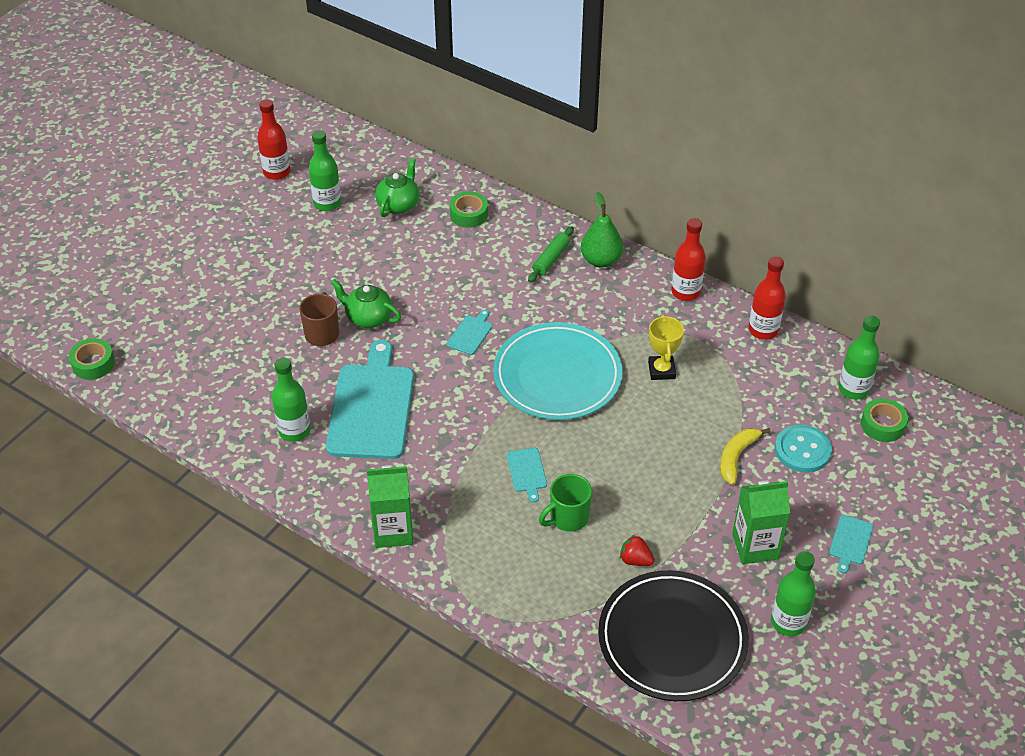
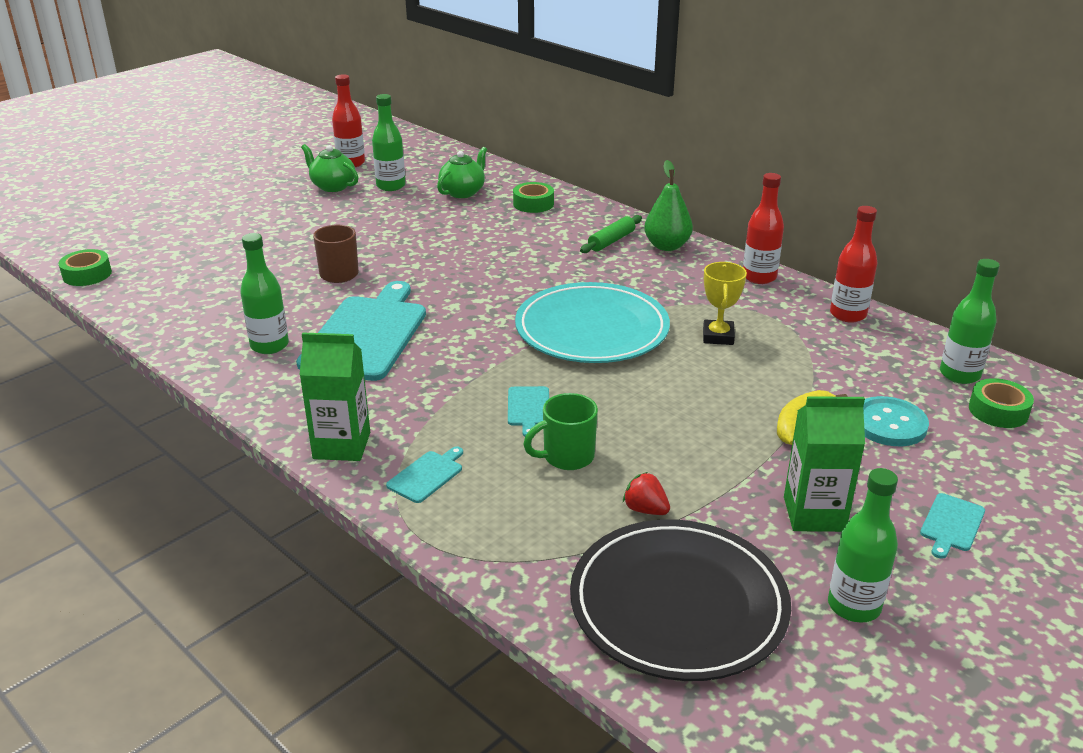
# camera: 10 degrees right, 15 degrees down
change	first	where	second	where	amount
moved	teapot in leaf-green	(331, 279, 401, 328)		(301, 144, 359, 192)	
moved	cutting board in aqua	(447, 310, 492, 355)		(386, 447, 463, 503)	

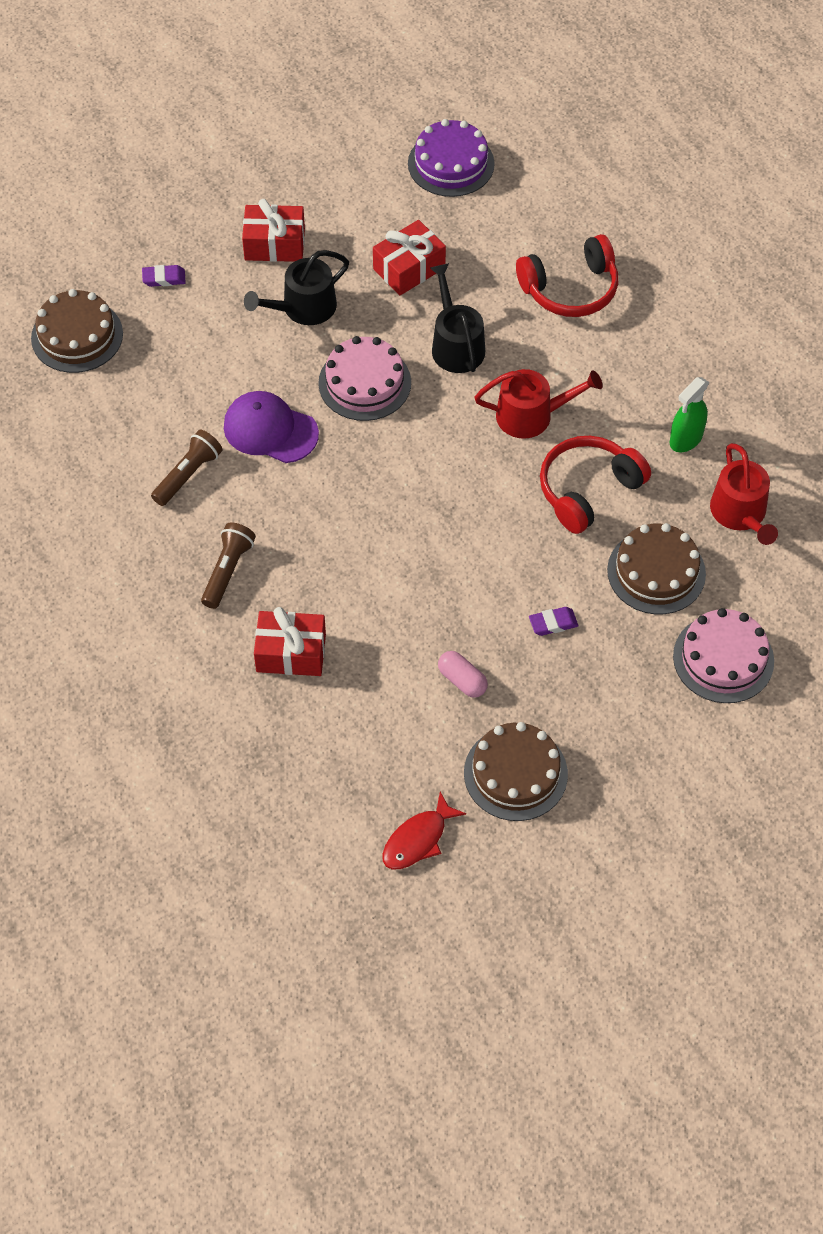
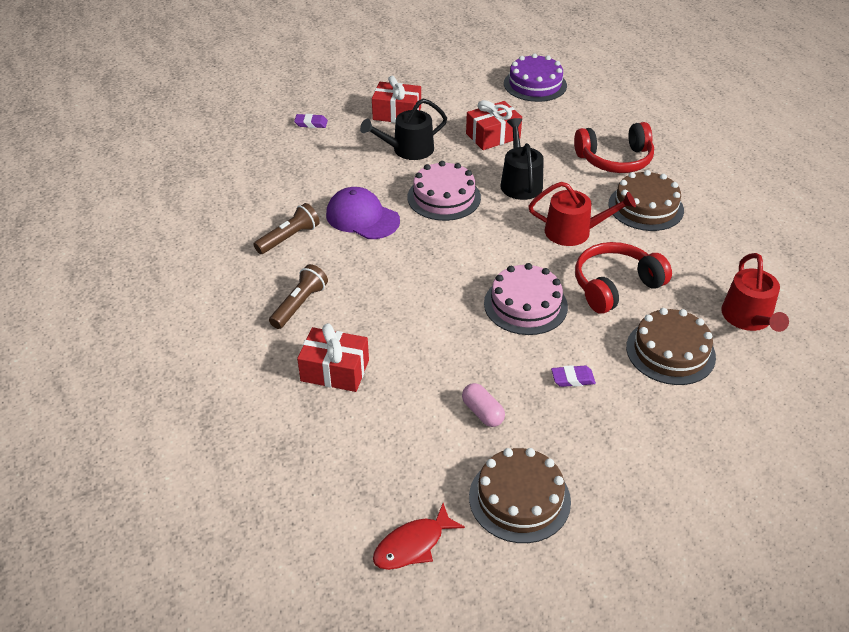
# camera: 10 degrees right, 15 degrees down
change	first	where	second	where	amount
moved	layer cake in rosy	(673, 608, 774, 703)		(484, 263, 568, 335)	
moved	layer cake in russet	(31, 289, 123, 373)		(608, 170, 684, 231)	
removed	spray bottle in leaf-green	(670, 377, 709, 452)			

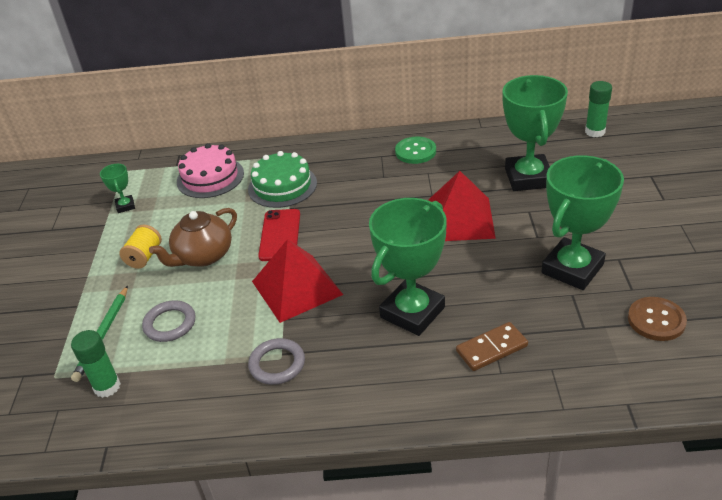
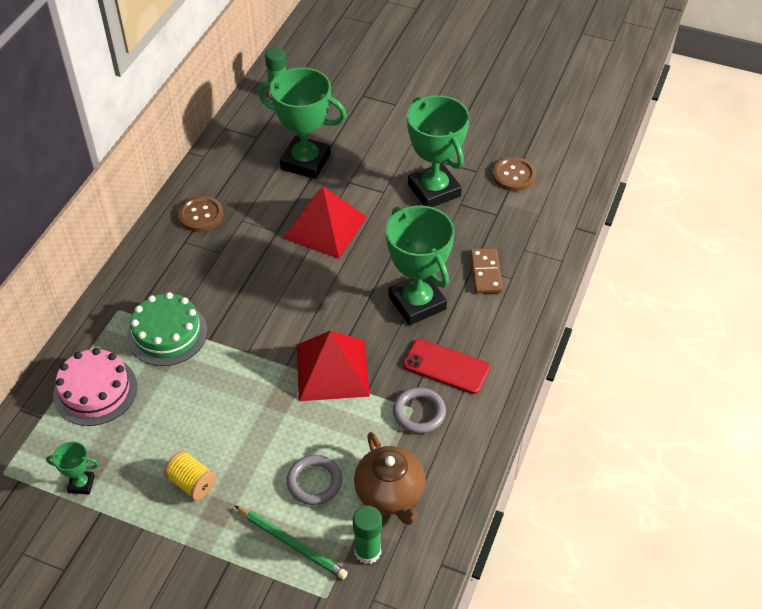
# camera: 70 degrees left, 10 degrees up
change	first	where	second	where	amount
recoloured	button in leaf-green	(395, 137, 436, 164)	button in russet	(178, 196, 223, 232)	
moved	teapot in russet	(149, 208, 237, 267)		(354, 432, 426, 525)	
moved	mobile phone in scarlet	(258, 209, 300, 261)		(403, 339, 490, 394)	

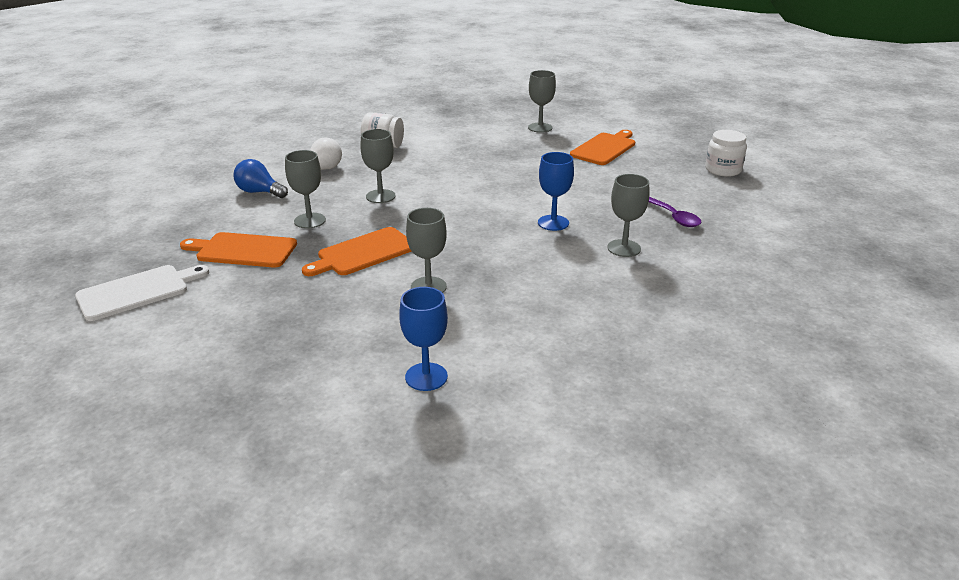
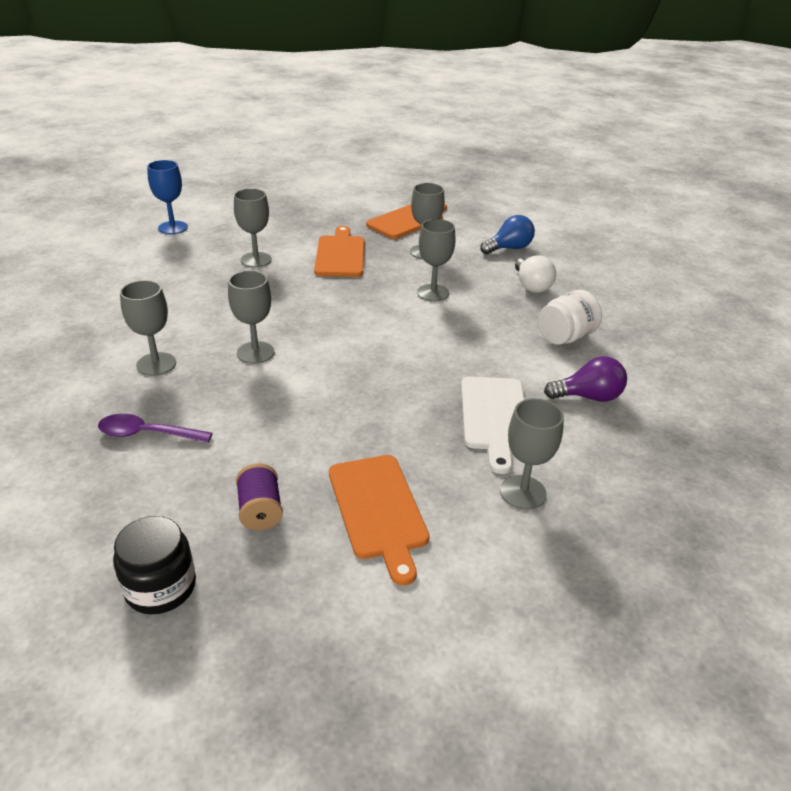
# camera: 125 degrees right, 5 degrees up
change	first	where	second	where	amount
recoloured	preserve jar in pure white	(705, 130, 747, 177)	preserve jar in ebony	(113, 516, 196, 615)	
recoloured	chalice in cobalt	(538, 152, 574, 231)	chalice in ash-grey	(228, 270, 274, 364)	
added			spool in royal purple	(236, 463, 283, 530)	
moved	cutting board in pure white	(75, 265, 209, 321)		(461, 376, 525, 474)	
added			bulb in royal purple	(544, 356, 627, 402)	

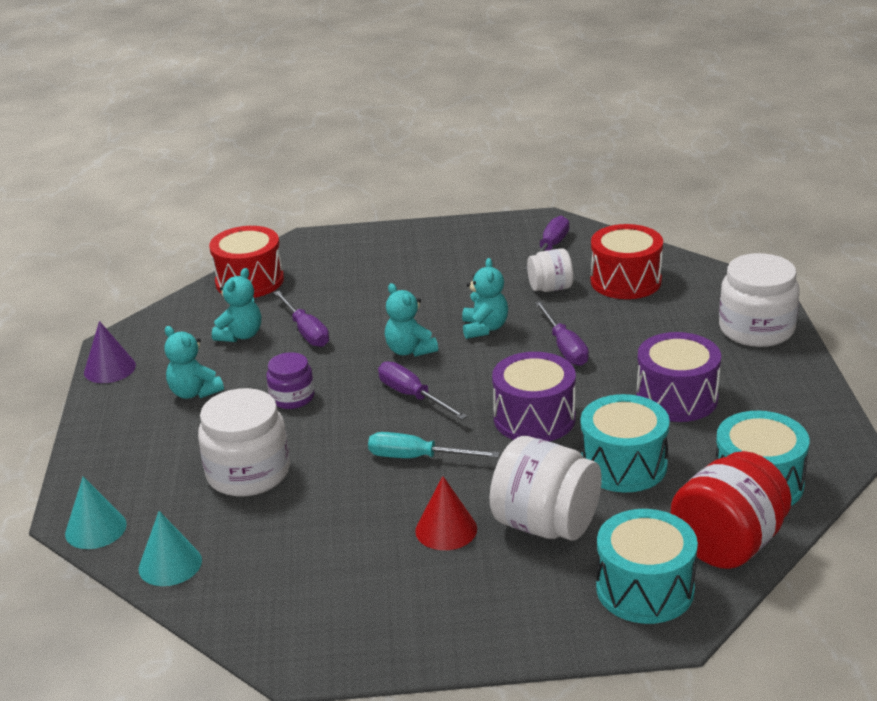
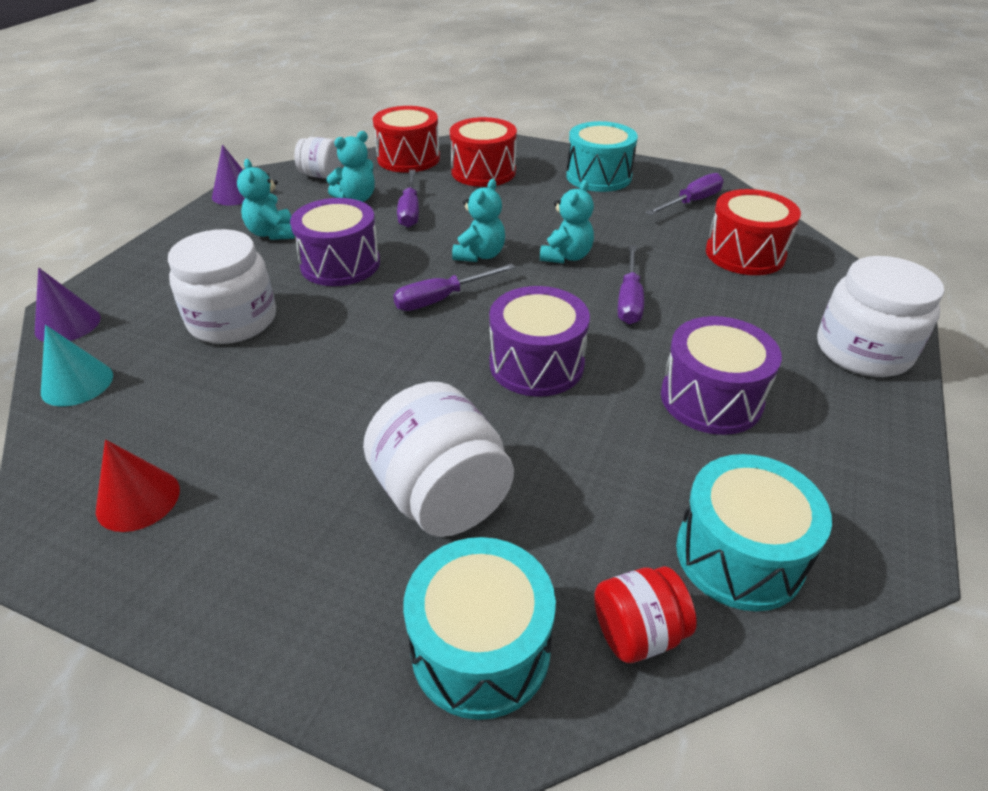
# camera: 25 degrees right, 10 degrees up
change	first	where	second	where	amount
recoloured	solid cone in aqua	(65, 476, 127, 549)	solid cone in royal purple	(35, 268, 101, 342)	
moved	solid cone in scarlet	(415, 476, 477, 550)		(96, 439, 180, 532)	
replaced	preserve jar in royal purple	(266, 352, 314, 409)	drum in royal purple	(290, 198, 380, 286)	
moved	preserve jar in pure white	(527, 248, 573, 292)		(294, 137, 341, 179)	
turned	flat screwdriver in royal purple	(378, 361, 468, 420)		(393, 263, 516, 311)	105 degrees counterclockwise
added			drum in scarlet	(450, 117, 517, 187)	
turned	stuffed bear in aqua	(385, 283, 438, 357)		(452, 179, 505, 262)	150 degrees counterclockwise
moved	drum in aqua	(581, 394, 670, 492)		(566, 121, 638, 192)	
resized	preserve jar in scarlet	(671, 451, 791, 569)		(594, 566, 697, 663)	x0.58
removed	flat screwdriver in aqua	(368, 432, 500, 458)			

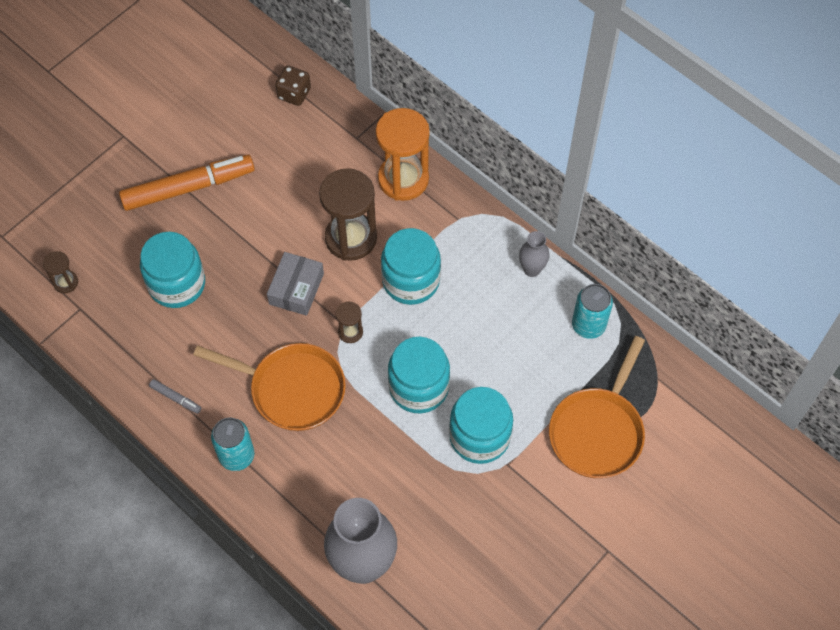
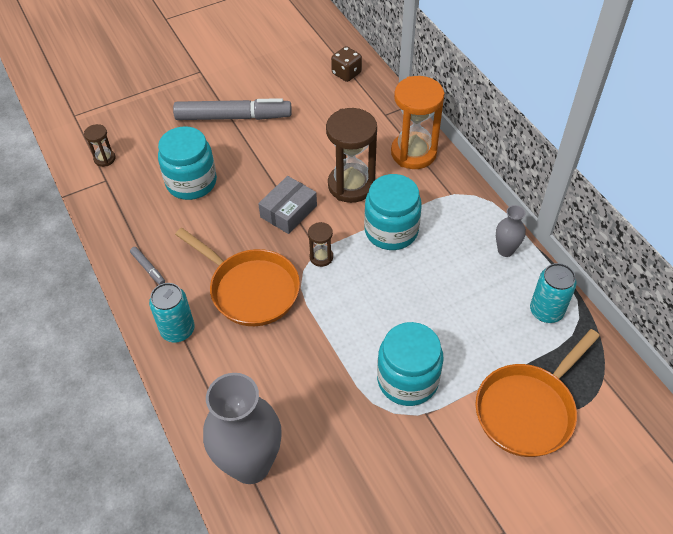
# camera: 20 degrees right, 10 degrees down
change	first	where	second	where	amount
recoloured	felt pen in bright orange	(119, 155, 255, 211)	felt pen in ash-grey	(173, 98, 292, 120)	
removed	preserve jar in aqua	(388, 336, 450, 413)			

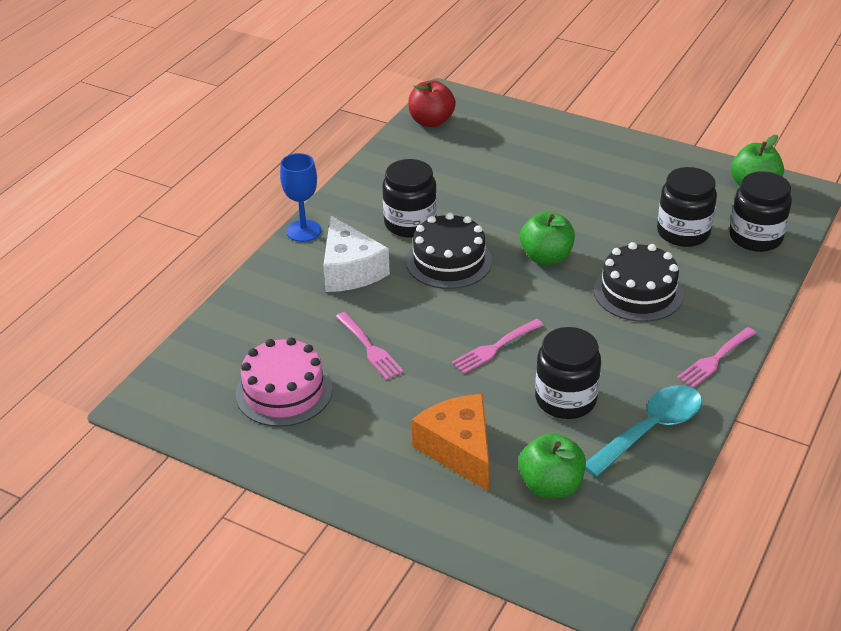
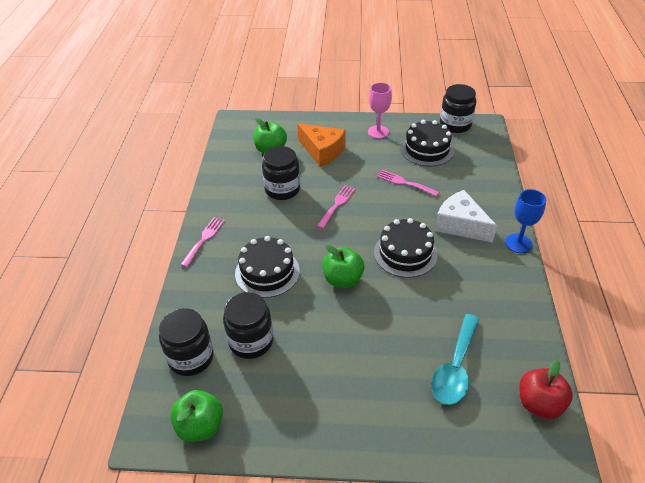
# camera: 155 degrees right, 5 degrees up
change	first	where	second	where	amount
added			chalice in rosy	(368, 83, 392, 139)	
recoloured	layer cake in rosy	(236, 337, 332, 427)	layer cake in ebony	(401, 120, 454, 166)	
moved	tablespoon in aqua	(585, 385, 702, 478)		(431, 314, 480, 405)	
moved	preserve jar in ebony	(383, 159, 437, 238)		(440, 84, 476, 133)	

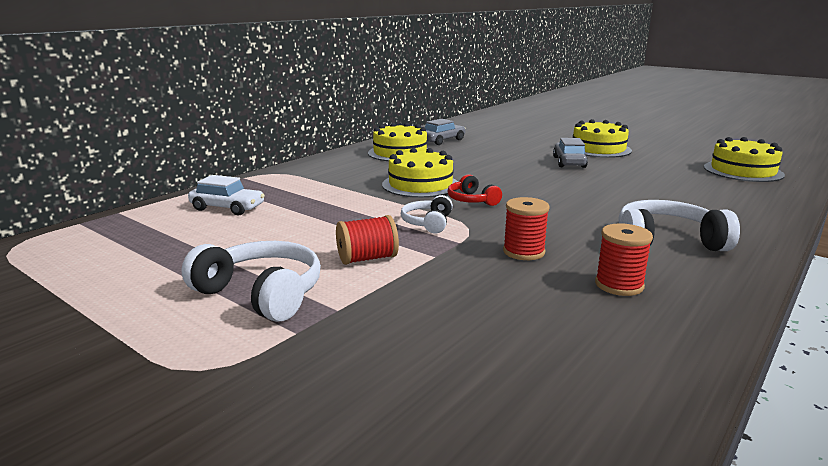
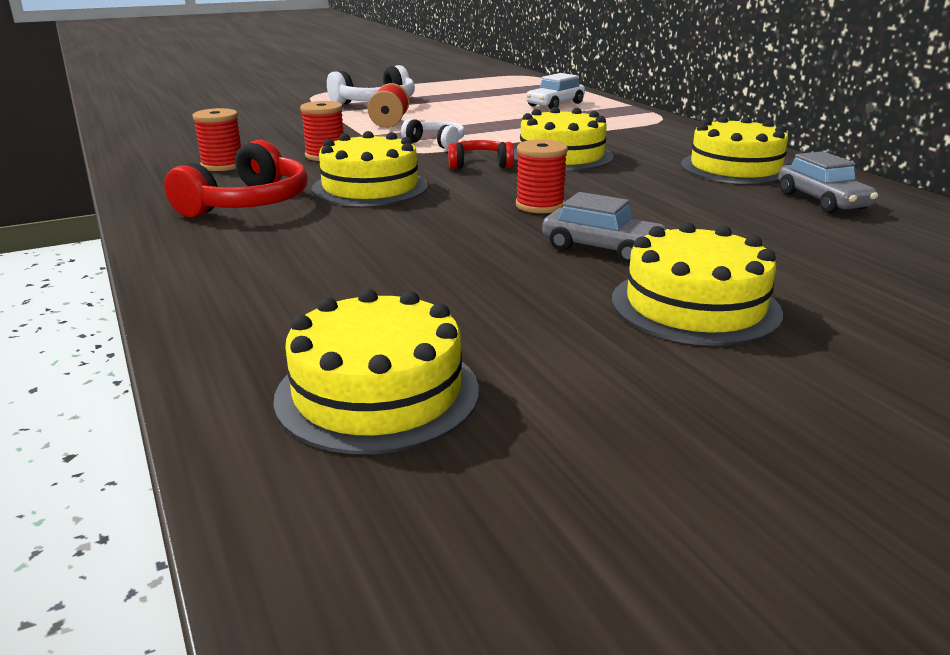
# camera: 115 degrees right, 5 degrees up
change	first	where	second	where	amount
recoloured	headset in pure white	(619, 200, 740, 251)	headset in scarlet	(164, 140, 307, 217)	
added			layer cake in bright yellow	(312, 131, 428, 206)	
added			spool in scarlet	(516, 139, 568, 213)	

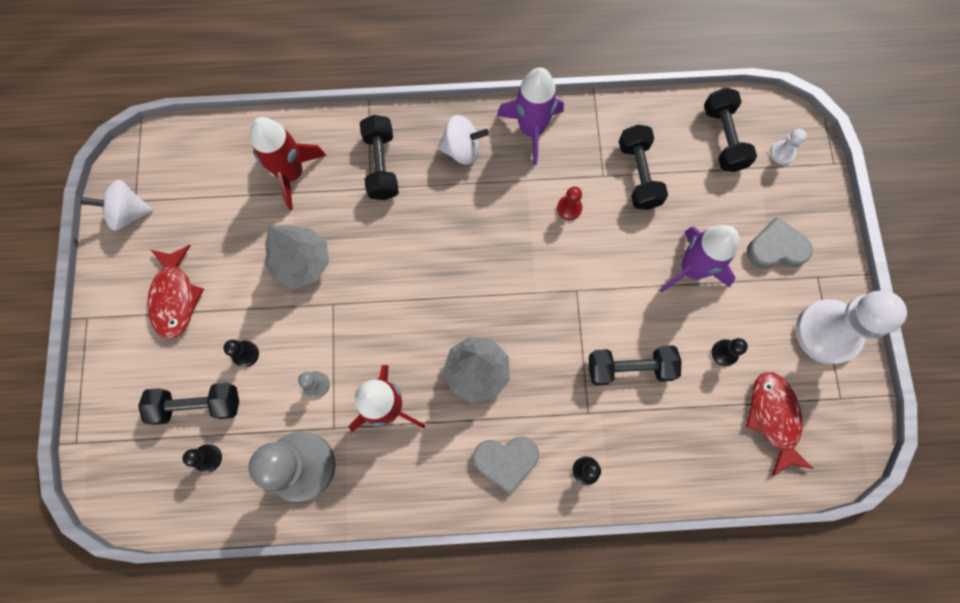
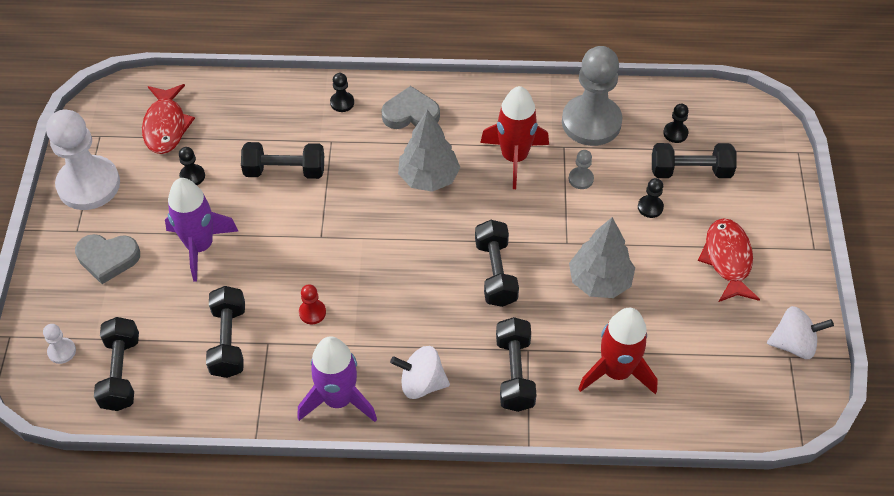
# camera: 175 degrees left, 20 degrees down
change	first	where	second	where	amount
added			hand weight in ebony	(475, 220, 519, 307)	

